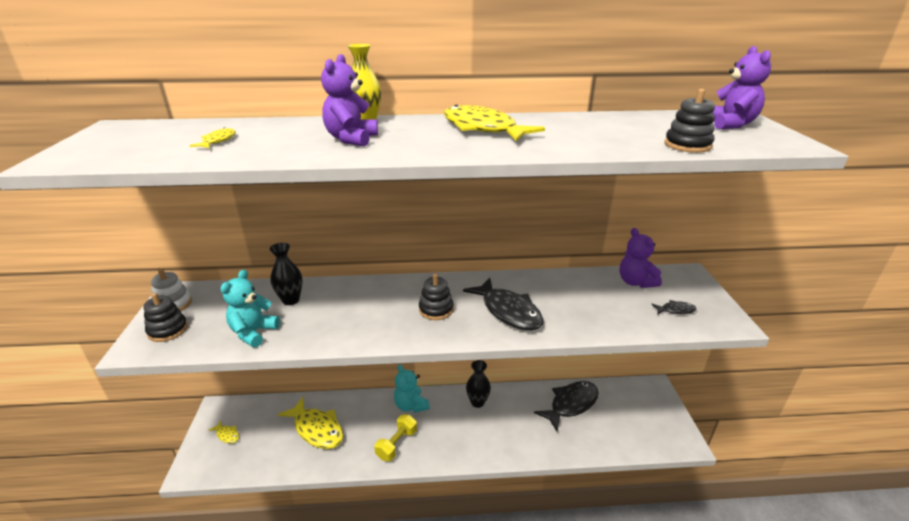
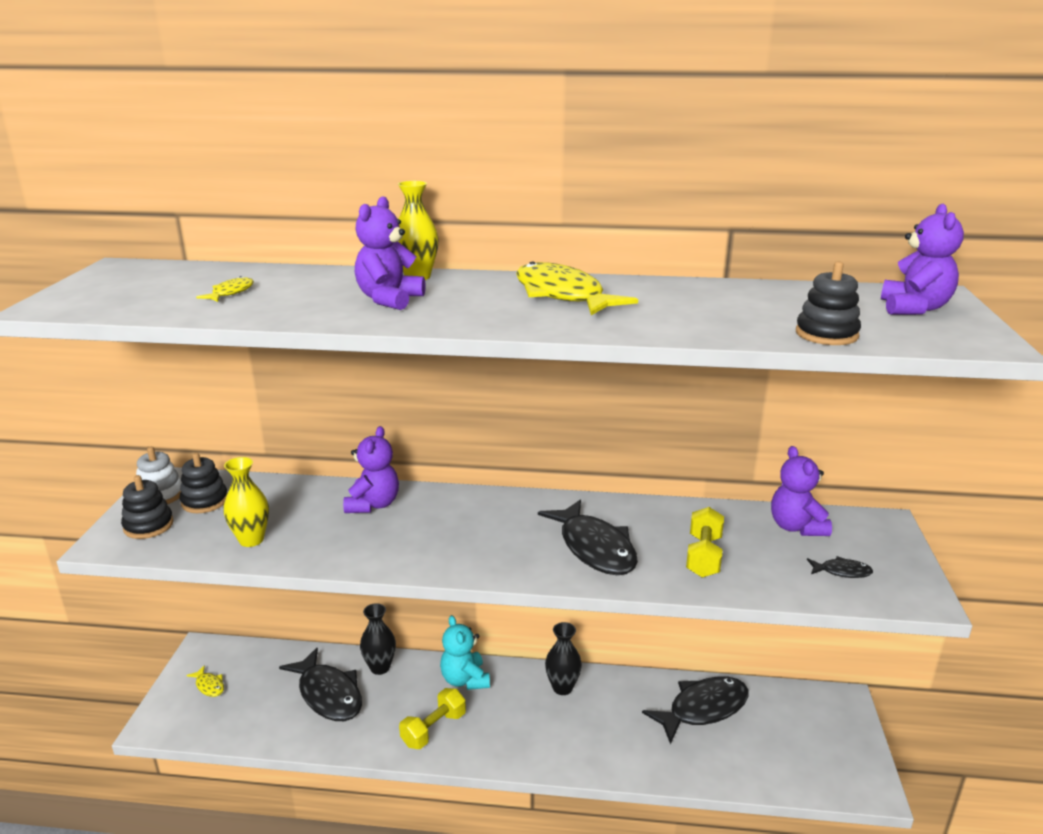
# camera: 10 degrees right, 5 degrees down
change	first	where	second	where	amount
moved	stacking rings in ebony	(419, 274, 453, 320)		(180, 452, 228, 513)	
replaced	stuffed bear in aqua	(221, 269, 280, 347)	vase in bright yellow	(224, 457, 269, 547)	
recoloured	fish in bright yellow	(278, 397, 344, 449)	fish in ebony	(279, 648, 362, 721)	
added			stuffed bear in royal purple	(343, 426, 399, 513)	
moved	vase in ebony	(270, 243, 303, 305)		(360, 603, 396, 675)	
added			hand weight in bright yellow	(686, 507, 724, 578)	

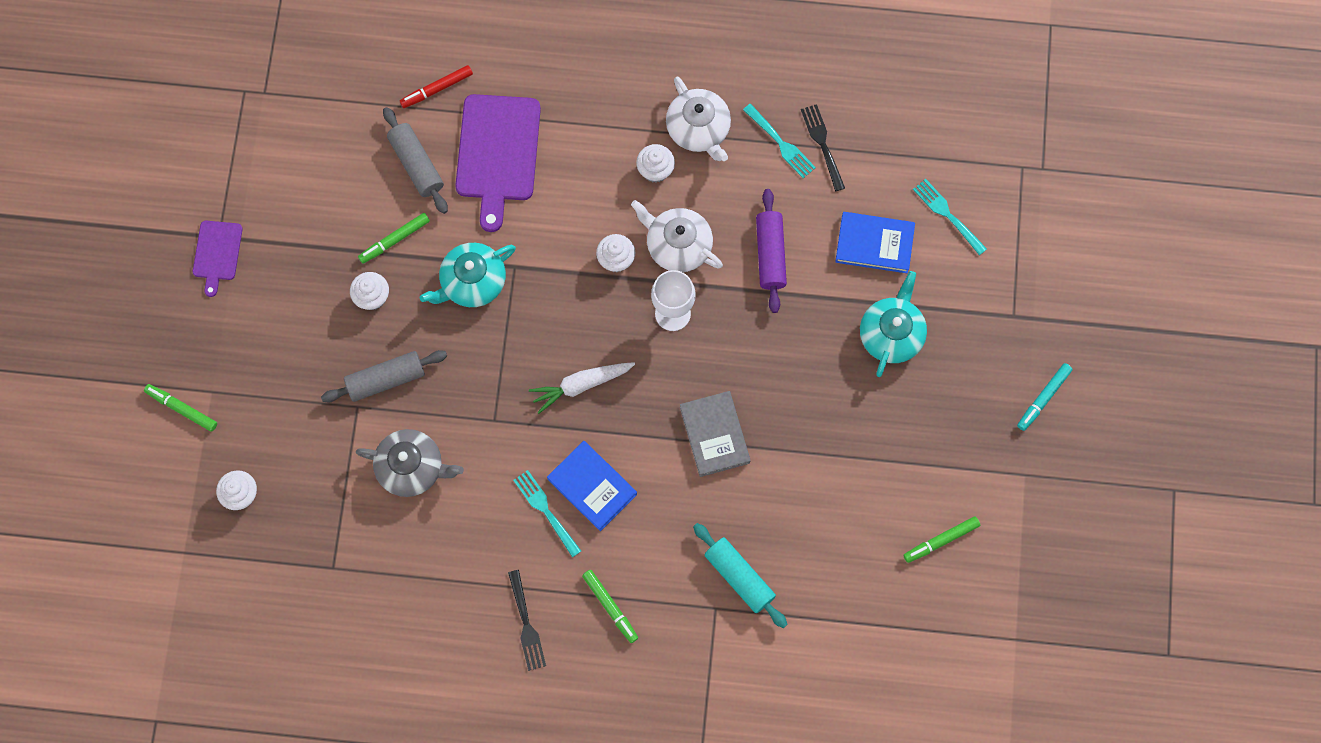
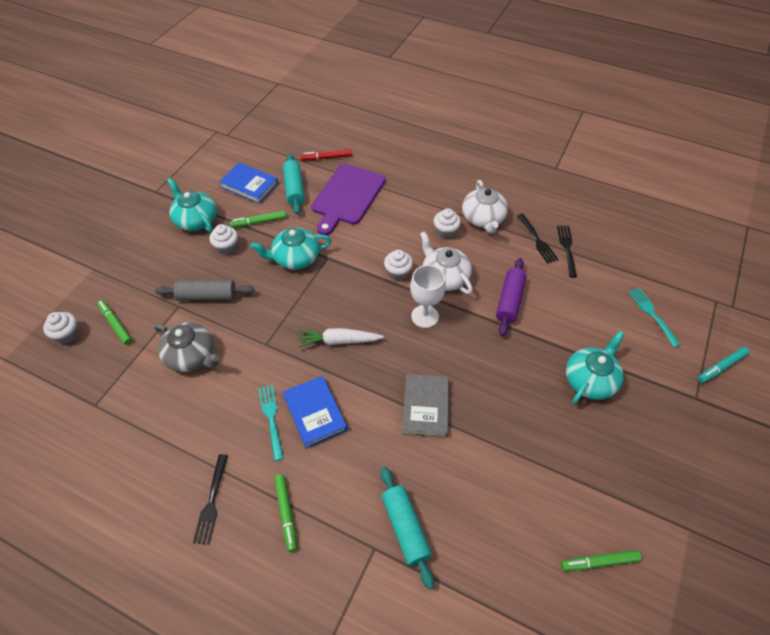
# camera: 20 degrees right, 20 degrees down
change	first	where	second	where	amount
moved	felt pen in leaf-green	(144, 384, 217, 432)		(97, 300, 132, 345)	
added			teapot in aqua	(167, 178, 217, 232)	
moved	book in cobalt	(835, 212, 915, 273)		(219, 163, 278, 204)	
recoloured	dough roller in ash-grey	(383, 107, 448, 214)	dough roller in aqua	(283, 154, 305, 214)	
recoloured	dinner fork in aqua	(743, 104, 816, 178)	dinner fork in ebony	(517, 214, 559, 264)	
moved	felt pen in aqua	(1017, 363, 1072, 431)		(698, 347, 750, 383)	
removed	cutting board in royal purple	(193, 221, 243, 297)			

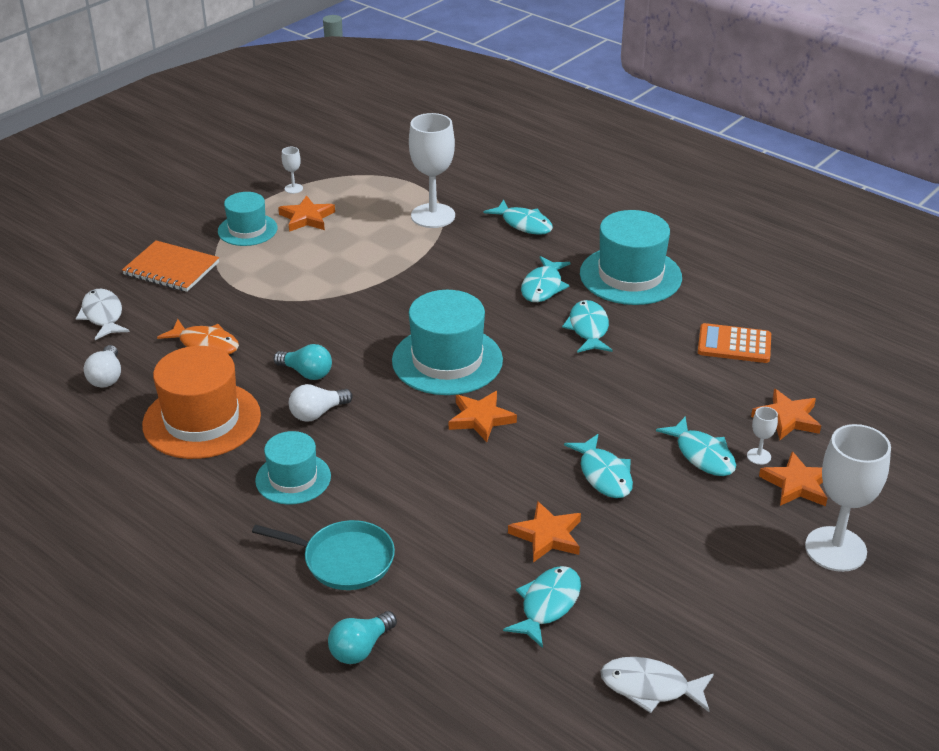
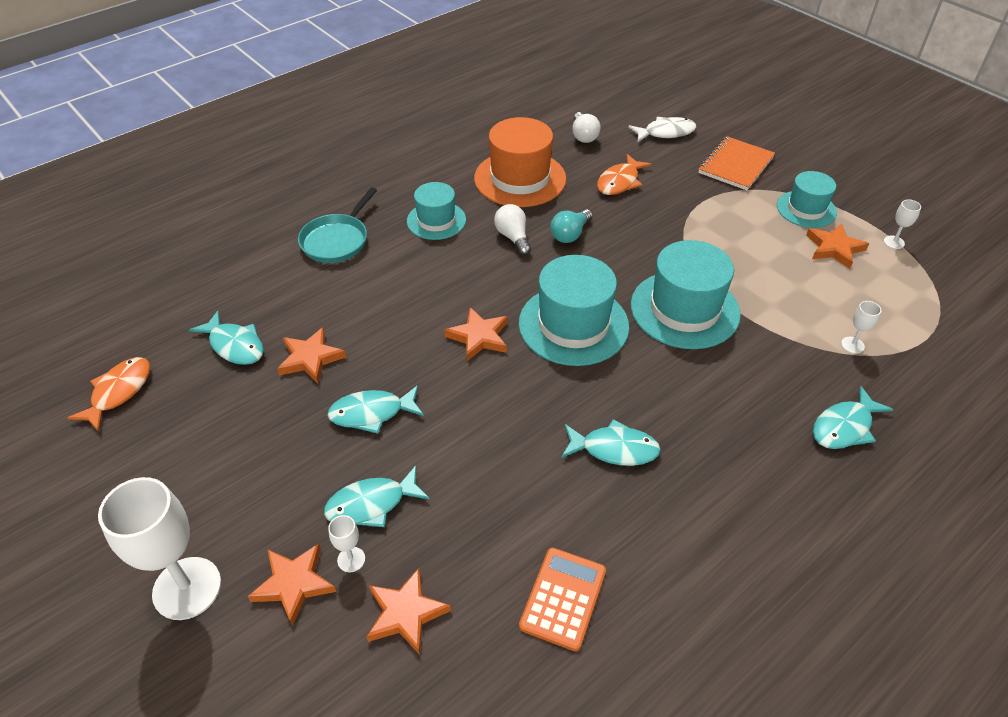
# camera: 100 degrees right, 10 degrees up
change	first	where	second	where	amount
recoloured	fish in pure white	(600, 657, 714, 713)	fish in bright orange	(67, 357, 150, 432)	
turned	bulb in pure white	(84, 345, 121, 388)		(572, 112, 601, 143)	105 degrees counterclockwise
moved	top hat in aqua	(580, 210, 682, 305)		(631, 240, 741, 349)	
resized	chalice in pure white	(409, 113, 455, 228)		(841, 301, 881, 354)	x0.43
removed	bulb in aqua	(328, 611, 397, 664)			
removed	fish in aqua	(521, 256, 571, 302)			

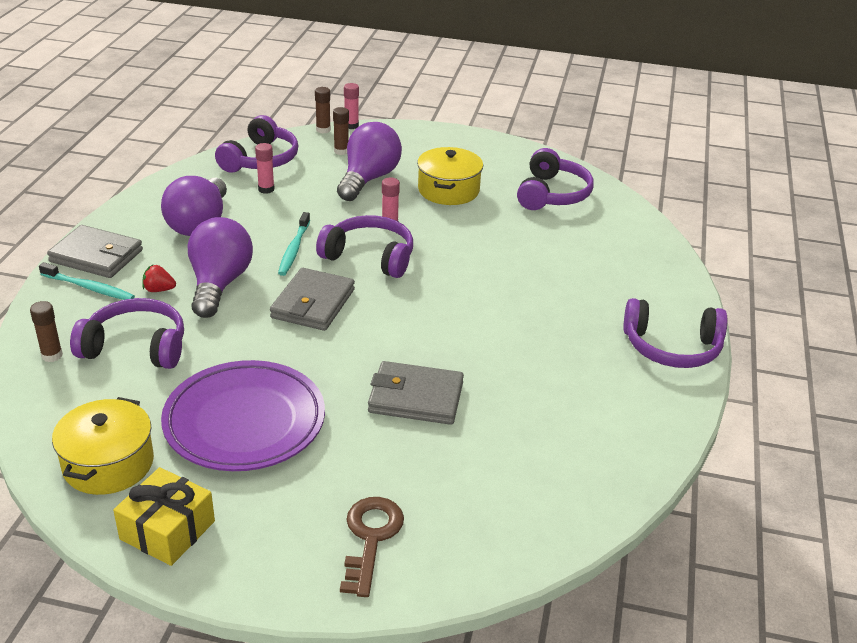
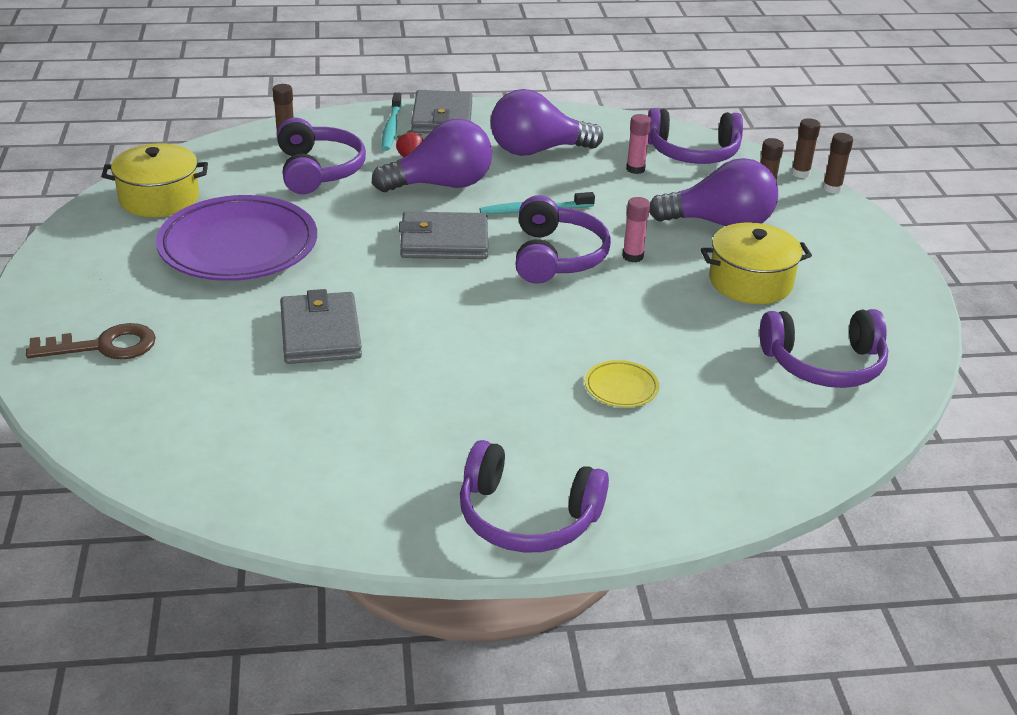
# camera: 70 degrees right, 0 degrees up
change	first	where	second	where	amount
turned	headset in royal purple	(623, 298, 727, 368)		(460, 440, 609, 553)	60 degrees counterclockwise
added			dinner plate in bright yellow	(585, 360, 659, 407)	
recoloured	glue in rosy	(344, 83, 359, 129)	glue in russet	(822, 133, 853, 193)	
removed	gift in bright yellow	(113, 467, 215, 566)			

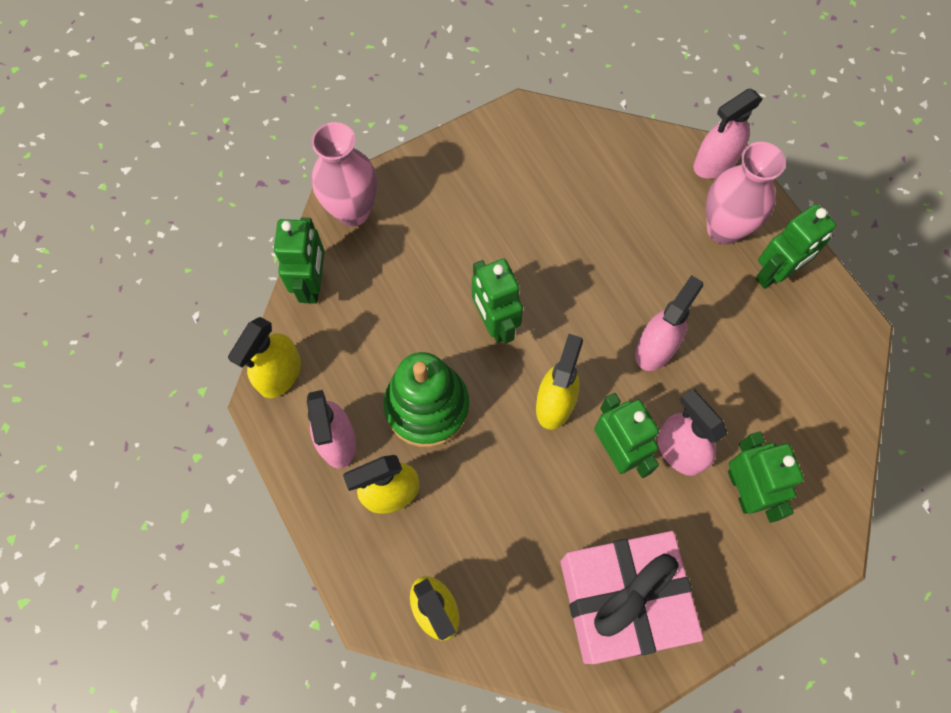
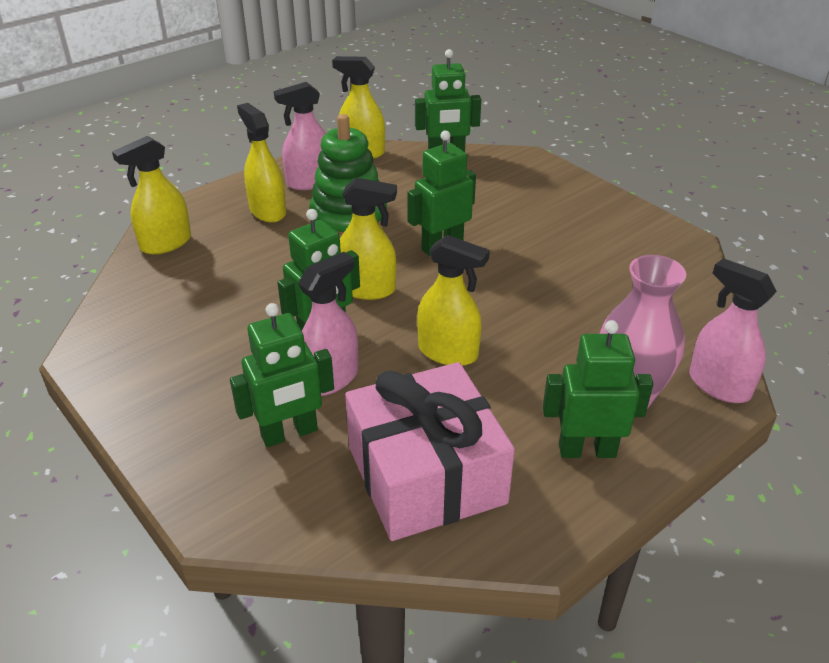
# camera: 80 degrees right, 30 degrees down
change	first	where	second	where	amount
moved	gift in rosy	(560, 531, 704, 664)		(345, 362, 515, 541)	
recoloured	spray bottle in rosy	(635, 275, 703, 371)	spray bottle in bright yellow	(417, 235, 490, 366)	
turned	robot figure in leaf-green	(755, 204, 836, 289)		(543, 320, 653, 458)	135 degrees clockwise
removed	vase in rosy	(312, 122, 377, 227)			

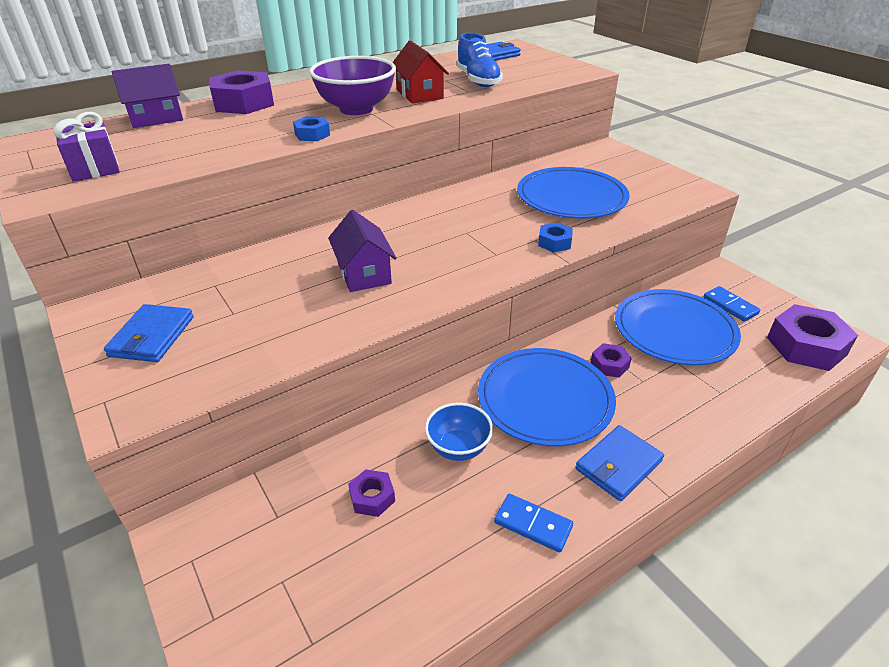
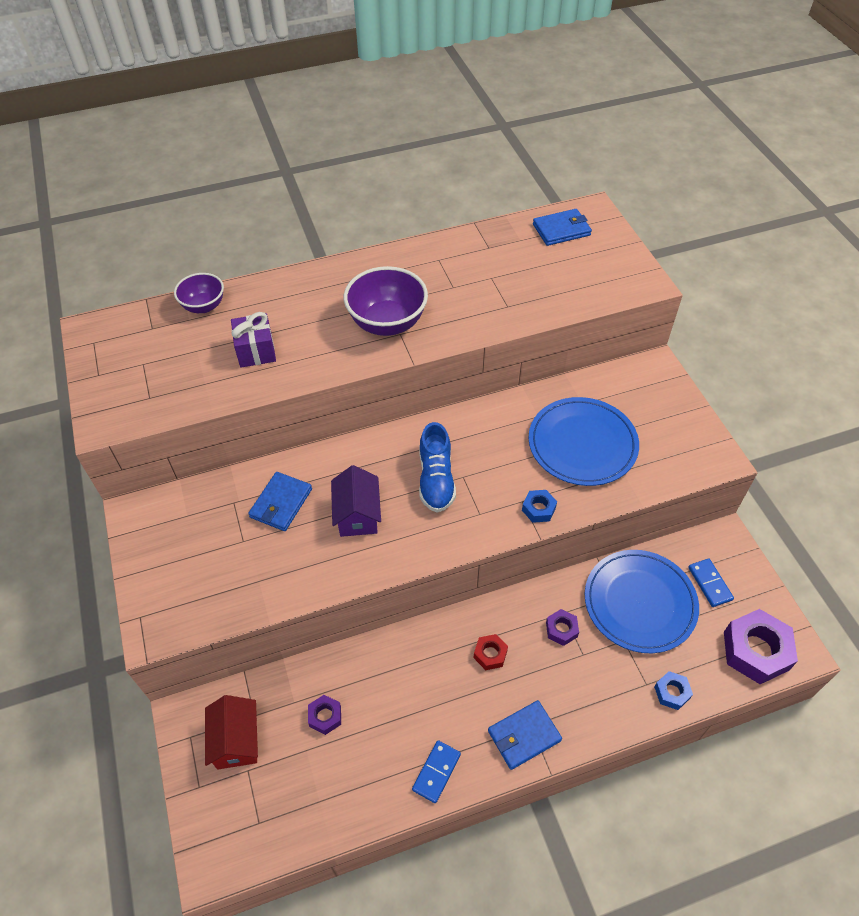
# camera: 15 degrees right, 15 degrees up
change	first	where	second	where	amount
replaced	house in royal purple	(112, 64, 183, 128)	serving bowl in royal purple	(174, 273, 224, 313)	
moved	house in scarlet	(393, 40, 449, 104)		(205, 695, 258, 770)	
moved	gift in royal purple	(53, 112, 120, 182)		(231, 312, 276, 368)	
moved	billfold in cobalt	(104, 304, 194, 362)		(248, 472, 312, 531)	
turned	domino tile in cobalt	(494, 494, 573, 553)		(412, 740, 461, 803)	75 degrees clockwise
moved	lace-up shoe in cobalt	(456, 33, 503, 87)		(419, 422, 456, 513)	
replaced	dinner plate in cobalt	(478, 348, 616, 446)	hexagon nut in scarlet	(474, 634, 508, 670)	
moved	hexagon nut in cobalt	(293, 116, 330, 141)		(654, 671, 693, 710)	
removed	hexagon nut in royal purple	(209, 70, 274, 114)			
removed	serving bowl in cobalt	(425, 403, 493, 461)			

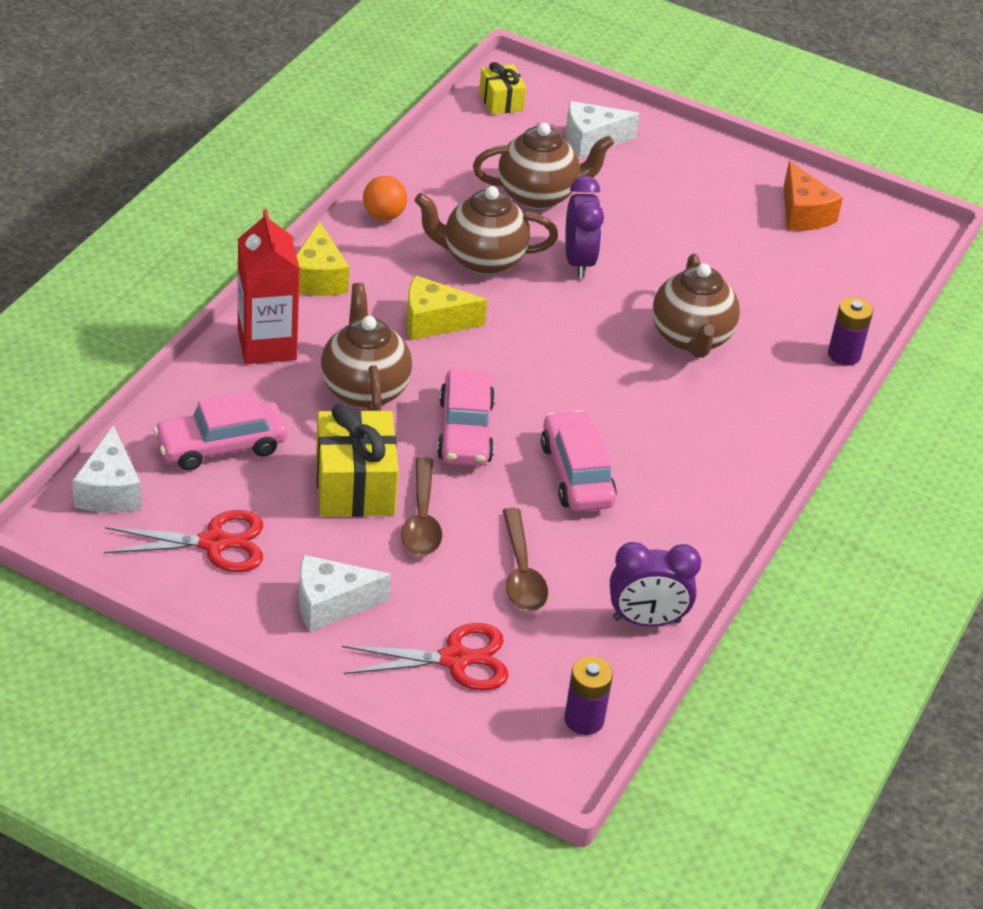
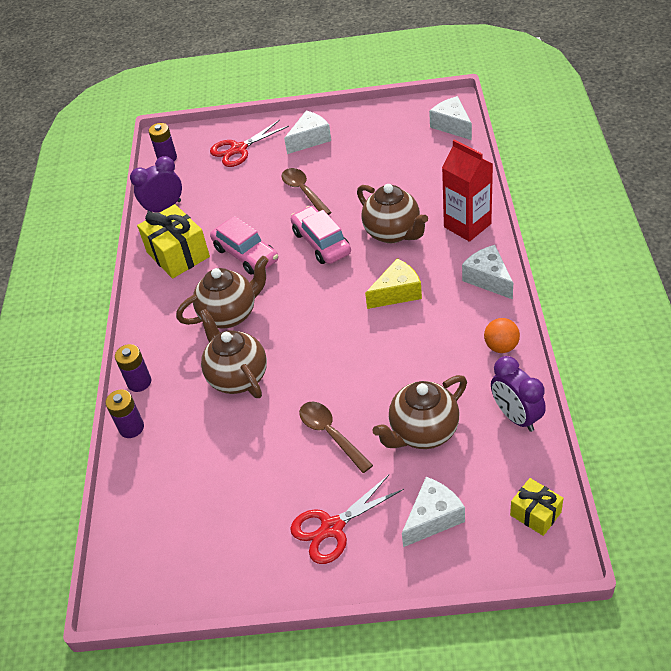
# camera: 160 degrees right, 5 degrees up
change	first	where	second	where	amount
added			AA battery in royal purple	(115, 344, 151, 392)	
moved	gift in bright yellow	(316, 404, 399, 517)		(137, 204, 210, 279)	
moved	teapot in russet	(415, 186, 558, 275)		(176, 256, 269, 328)	
moved	scissors in scarlet	(104, 510, 263, 572)		(290, 475, 404, 564)	
moved	tablespoon in russet	(502, 508, 548, 611)		(299, 402, 373, 473)	
recoloured	piece of cheese in bright yellow	(296, 221, 350, 296)	piece of cheese in pure white	(462, 245, 513, 299)	
moved	bedside clock in royal purple	(565, 176, 604, 278)		(491, 356, 546, 432)	
removed	toy car in rosy	(153, 391, 287, 471)			
removed	piece of cheese in bright orange	(784, 161, 843, 231)			

